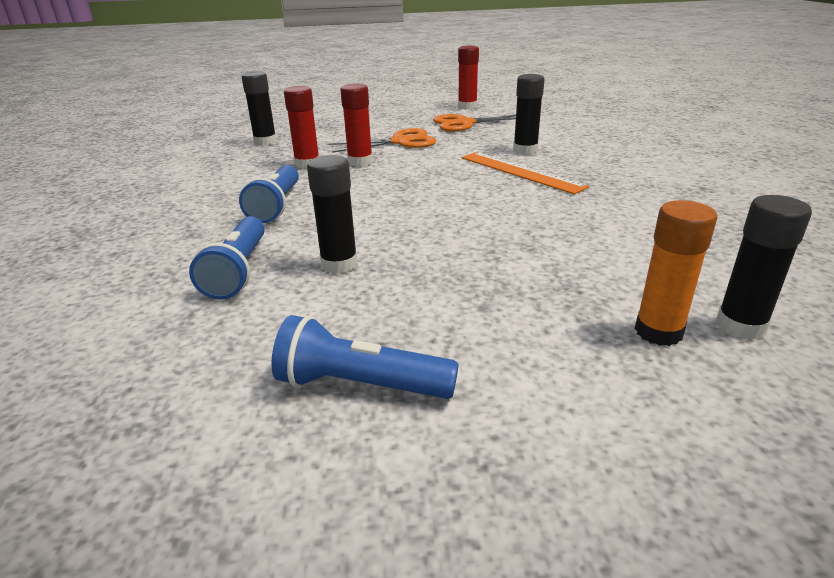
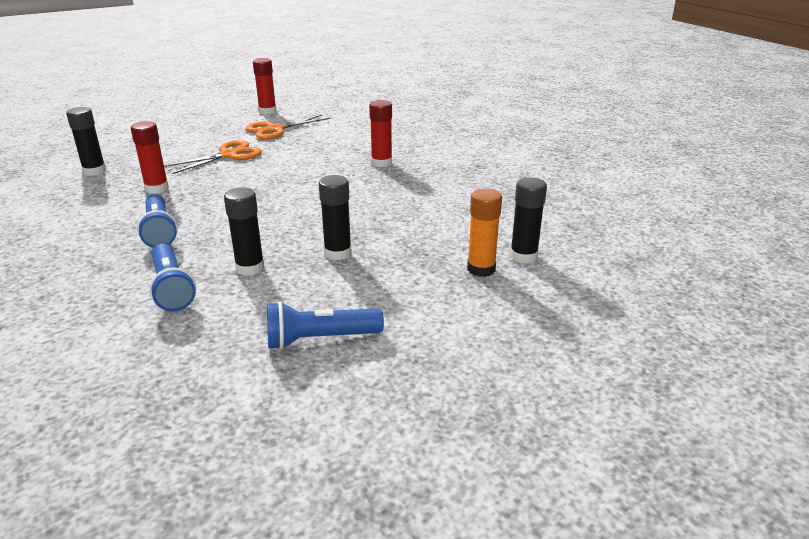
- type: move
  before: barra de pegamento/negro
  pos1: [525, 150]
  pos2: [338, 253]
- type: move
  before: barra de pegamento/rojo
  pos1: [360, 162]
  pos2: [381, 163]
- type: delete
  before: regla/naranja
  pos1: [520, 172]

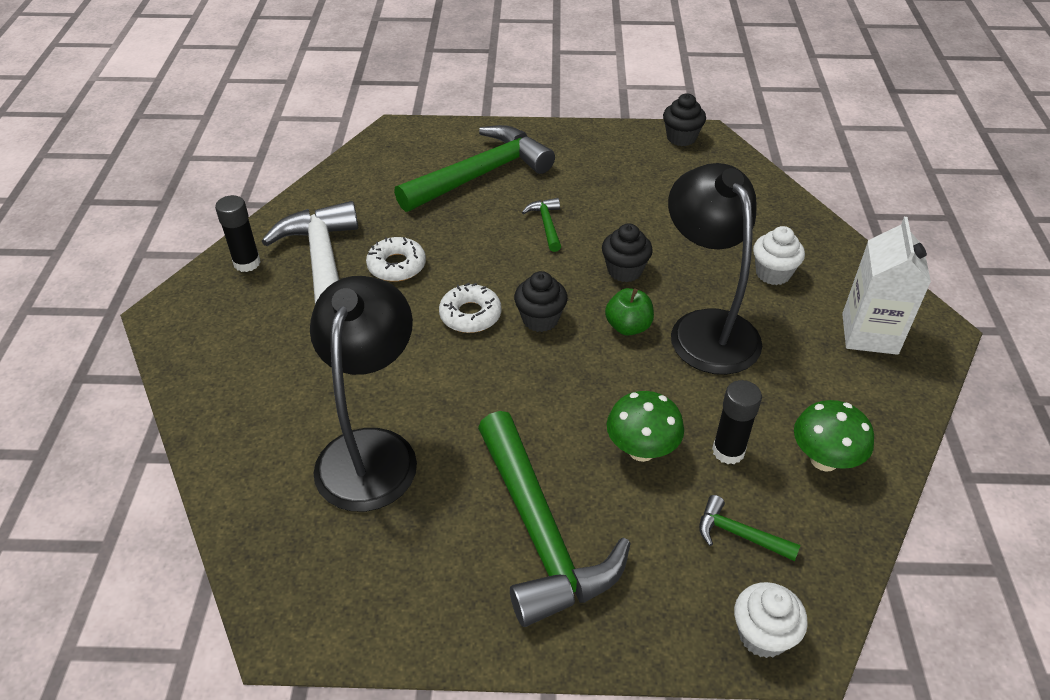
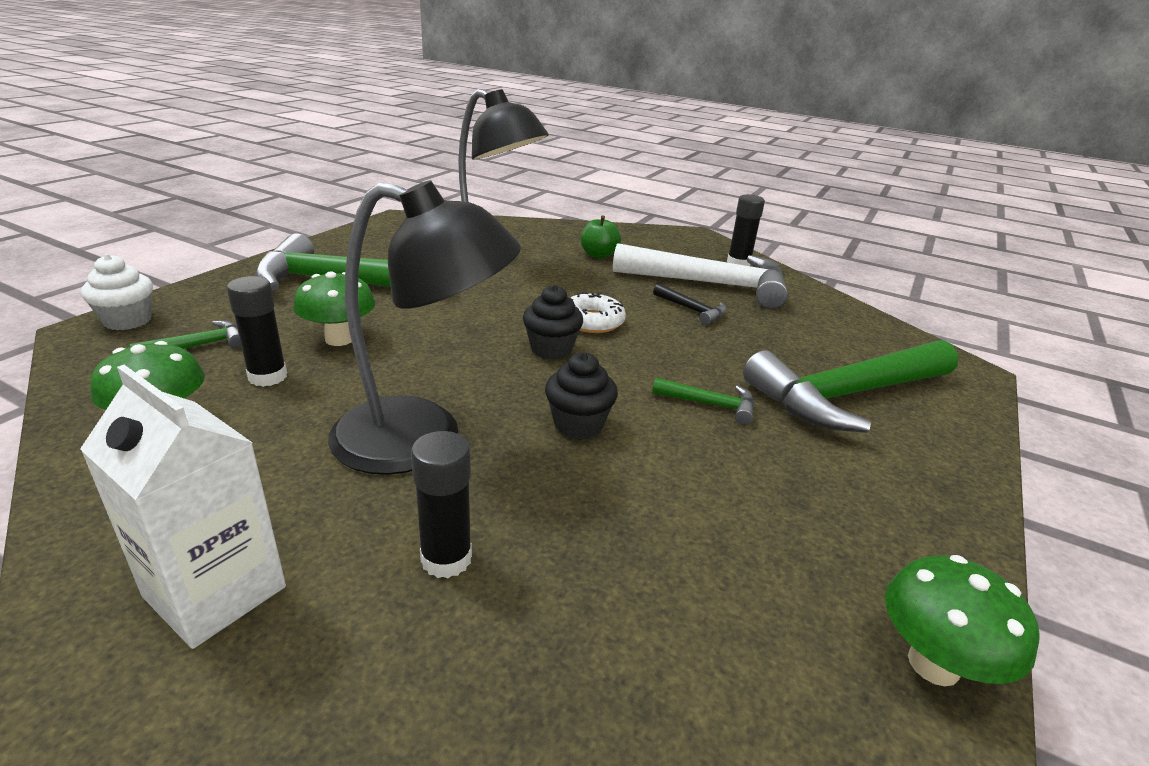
- type: replace
  before: magdalena/negro
  after: seta/verde
  pos1: [681, 138]
  pos2: [933, 664]
- type: rotate
  before: martillo/verde
  pos1: [481, 174]
  pos2: [846, 395]
  turn: 75
- type: replace
  before: magdalena/blanco
  after: barra de pegamento/negro
  pos1: [773, 273]
  pos2: [446, 559]
- type: replace
  before: rosquilla/blanco
  after: martillo/negro
  pos1: [397, 265]
  pos2: [692, 310]
- type: move
  before: manzana/verde
  pos1: [628, 327]
  pos2: [598, 255]

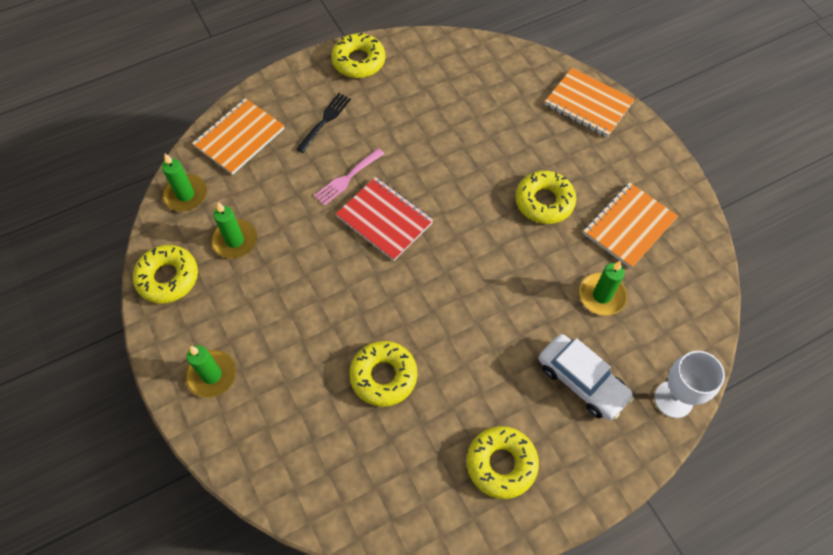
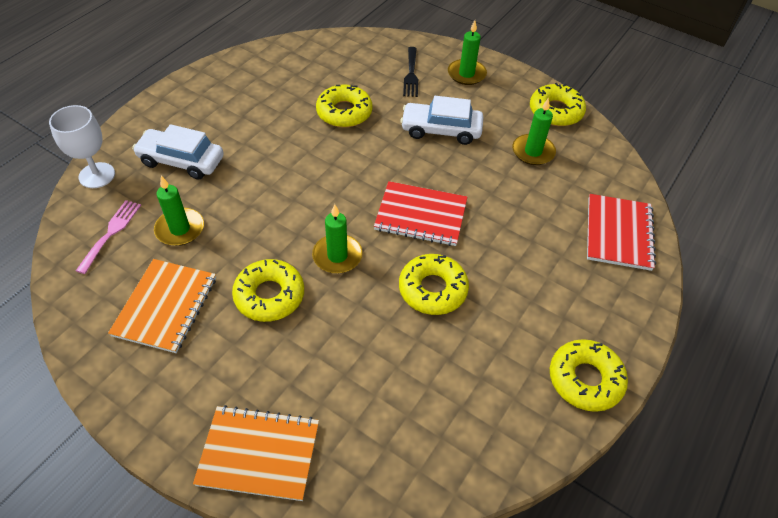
- type: move
  before: tenedor/negro
  pos1: [325, 120]
  pos2: [411, 74]
- type: recolor
  before: cuaderno/naranja
  after: cuaderno/rojo
  pos1: [239, 137]
  pos2: [618, 233]
- type: move
  before: tenedor/rosa
  pos1: [347, 178]
  pos2: [111, 233]
- type: move
  before: vela/verde
  pos1: [185, 195]
  pos2: [337, 256]
- type: move
  before: rosquilla/amarillo
  pos1: [501, 464]
  pos2: [432, 289]
- type: insert
  after: coche/blanco
  pos2: [441, 130]

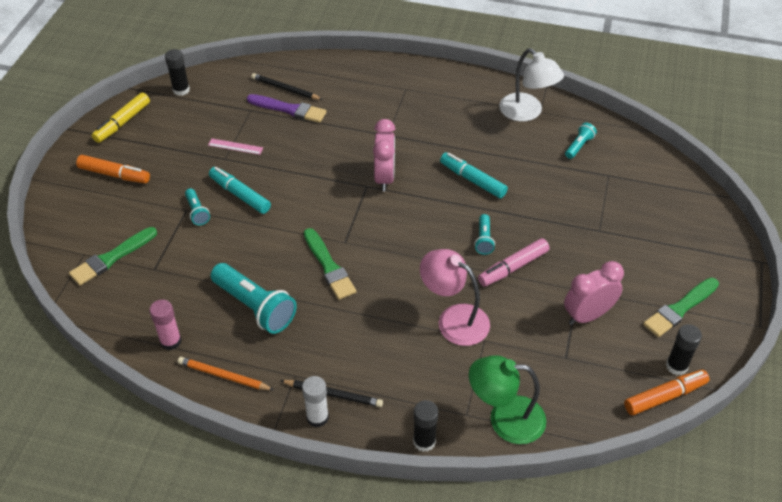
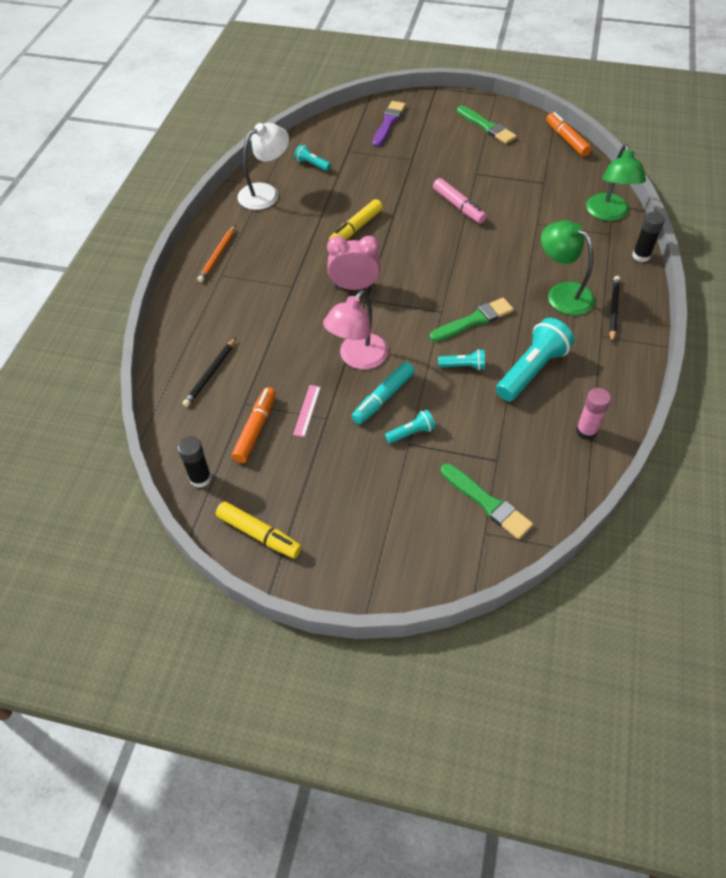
- type: move
  before: pincel/morado
  pos1: [289, 109]
  pos2: [388, 123]
- type: recolor
  before: rotulador/turquesa
  after: rotulador/amarillo
  pos1: [472, 180]
  pos2: [356, 228]
- type: move
  before: rotulador/naranja
  pos1: [114, 174]
  pos2: [255, 429]
- type: move
  before: lámpara de mano/turquesa
  pos1: [484, 240]
  pos2: [463, 366]
- type: move
  before: lámpara/rosa
  pos1: [454, 319]
  pos2: [357, 358]
- type: delete
  before: despertador/rosa
  pos1: [587, 315]
- type: delete
  before: barra de pegamento/negro
  pos1: [676, 366]
- type: move
  before: lápiz/naranja
  pos1: [224, 376]
  pos2: [217, 255]
- type: delete
  before: barra de pegamento/blanco
  pos1: [317, 417]
- type: insert
  after: lámpara/verde
  pos2: [562, 293]

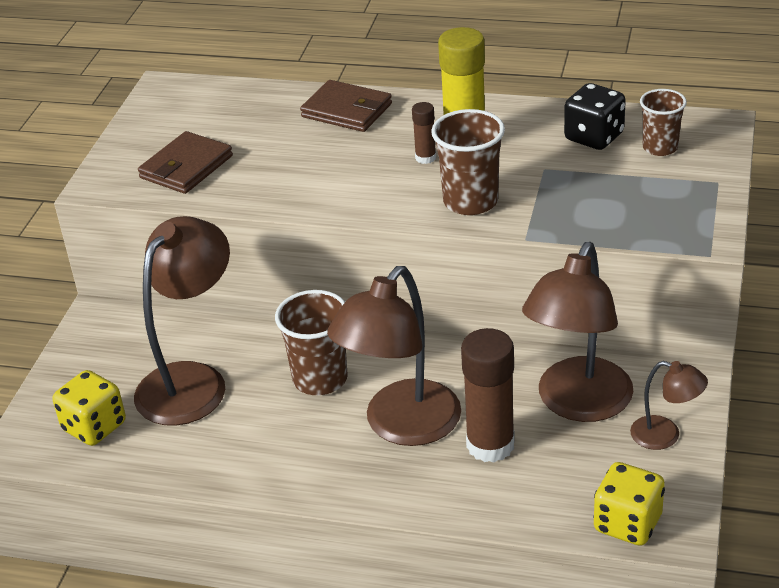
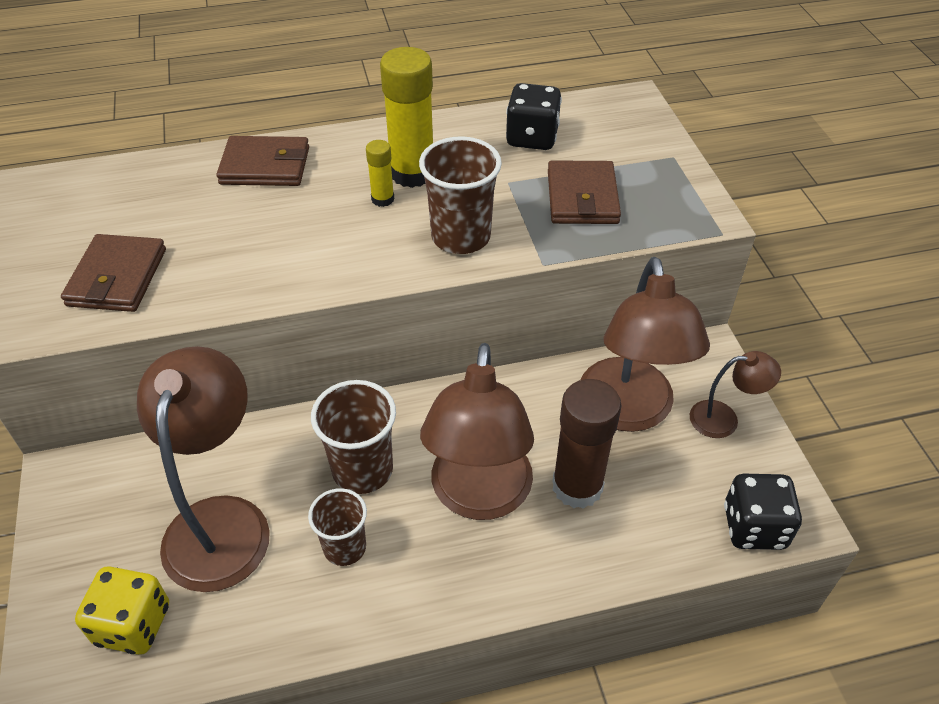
- type: move
  before: vaso/marrón
  pos1: [660, 147]
  pos2: [345, 547]
- type: recolor
  before: barra de pegamento/marrón
  after: barra de pegamento/amarillo
  pos1: [425, 158]
  pos2: [382, 199]
- type: recolor
  before: dado/amarillo
  after: dado/negro
  pos1: [627, 523]
  pos2: [754, 527]
- type: insert
  after: cartera/marrón
  pos2: [582, 197]

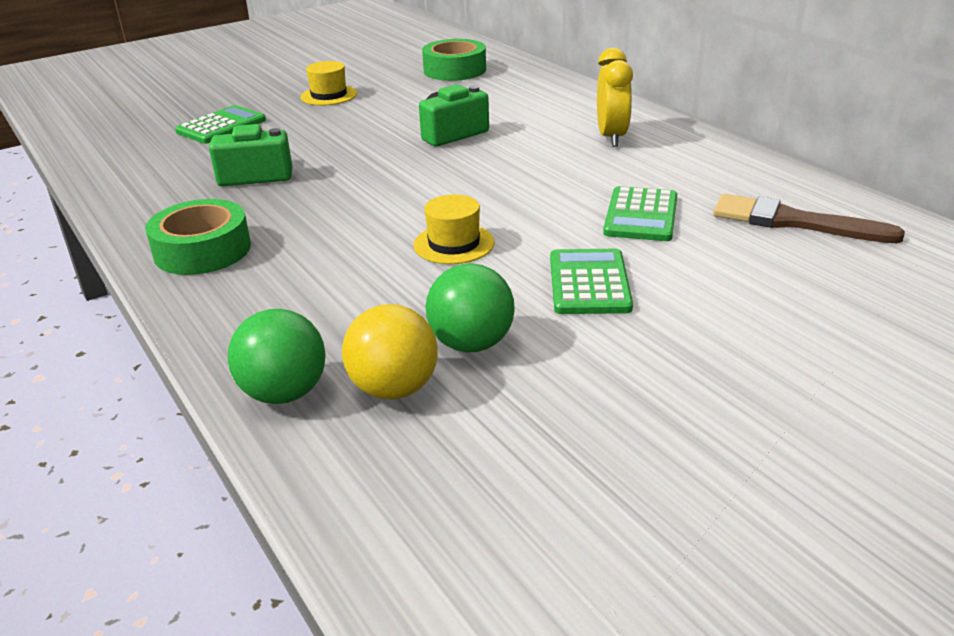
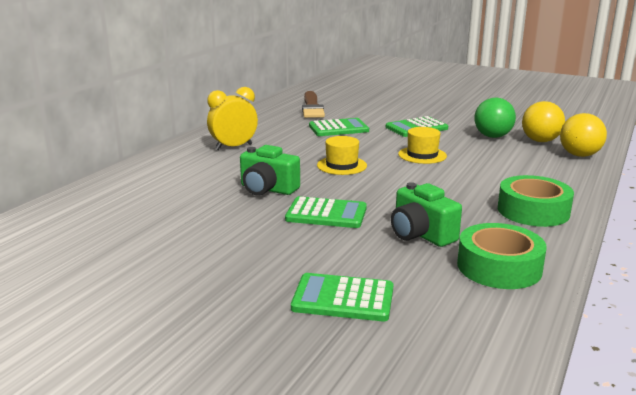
- type: move
  before: cinta adhesiva/verde
  pos1: [454, 70]
  pos2: [499, 267]
- type: move
  before: sombrero/amarillo
  pos1: [329, 95]
  pos2: [342, 165]
- type: recolor
  before: pelota/verde
  after: pelota/amarillo
  pos1: [284, 393]
  pos2: [579, 155]
- type: insert
  after: calculadora/verde
  pos2: [326, 214]

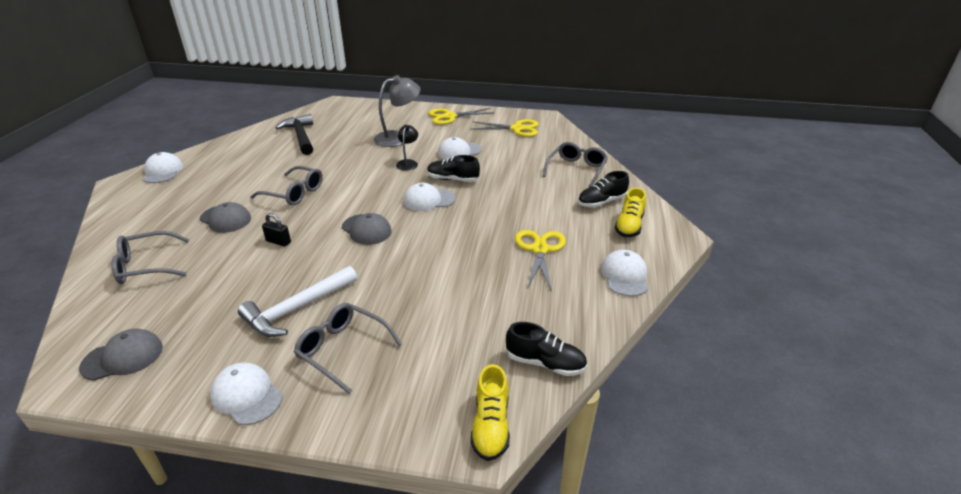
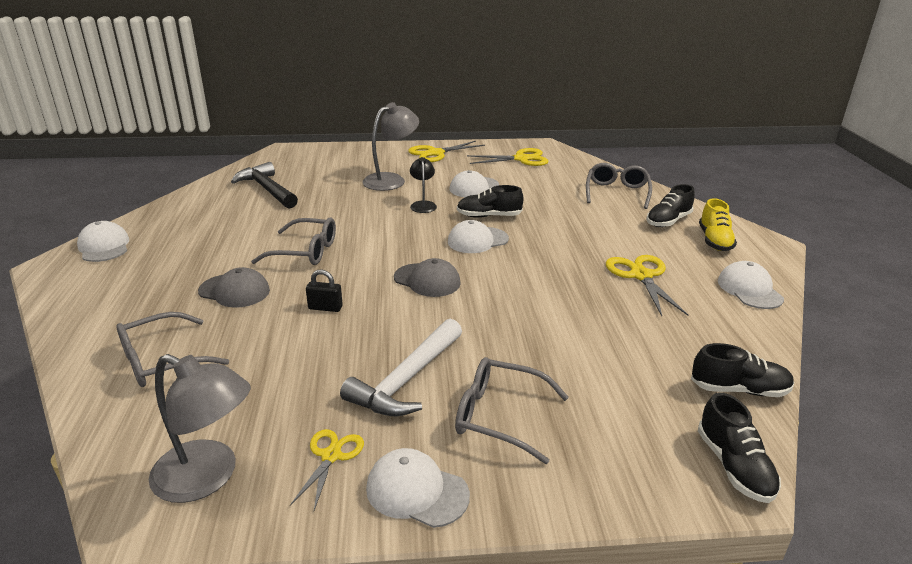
- type: replace
  before: gorra/gris
  after: lámpara/gris
  pos1: [123, 357]
  pos2: [208, 477]
- type: recolor
  before: zapato/amarillo
  after: zapato/negro
  pos1: [491, 425]
  pos2: [734, 466]
- type: insert
  after: tijeras/amarillo
  pos2: [331, 456]

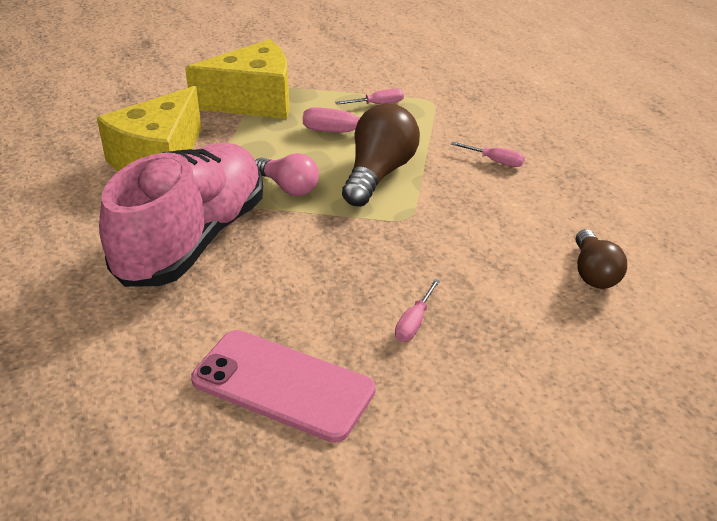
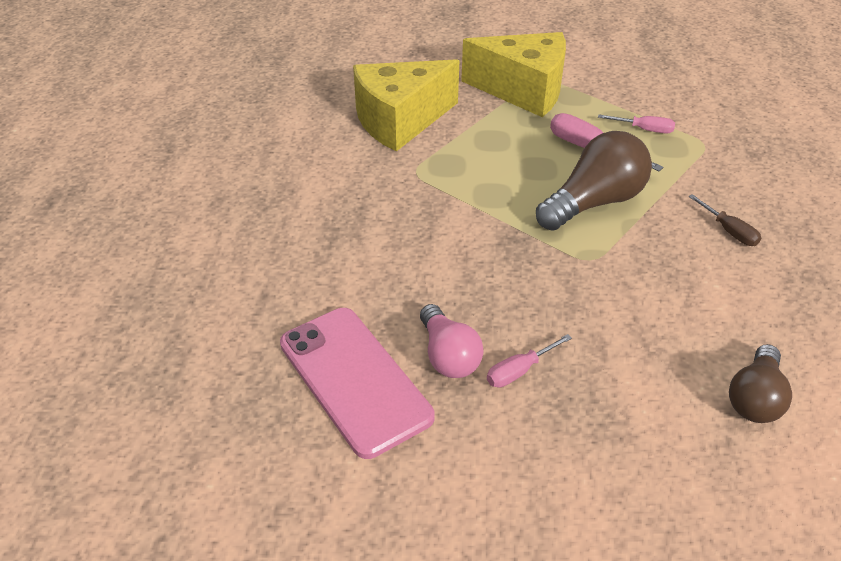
- type: recolor
  before: destornillador/rosa
  after: destornillador/marrón
  pos1: [495, 161]
  pos2: [728, 231]
- type: delete
  before: zapato/rosa
  pos1: [192, 240]
- type: move
  before: bombilla/rosa
  pos1: [288, 187]
  pos2: [448, 355]

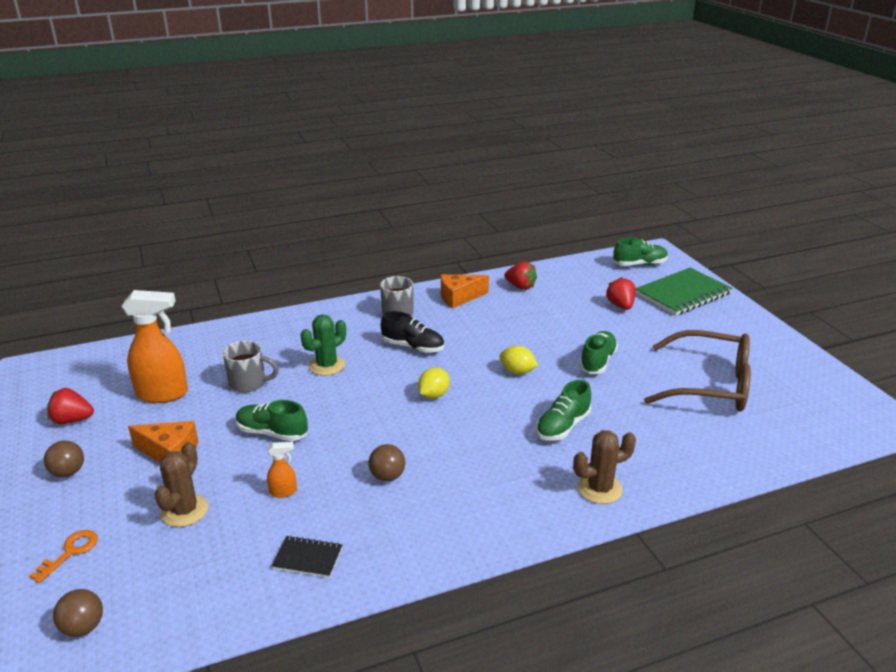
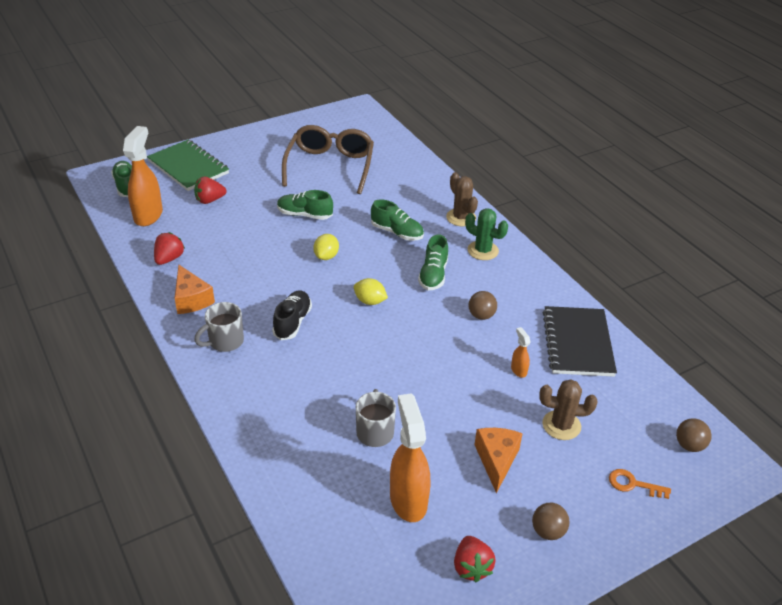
- type: move
  before: cactus/verde
  pos1: [327, 366]
  pos2: [483, 251]
- type: move
  before: zapato/verde
  pos1: [272, 433]
  pos2: [433, 275]
- type: resize
  before: cuaderno/negro
  pos1: [307, 558]
  pos2: [577, 343]
  scale: 2.09
- type: insert
  after: pulverizador/naranja
  pos2: [148, 215]

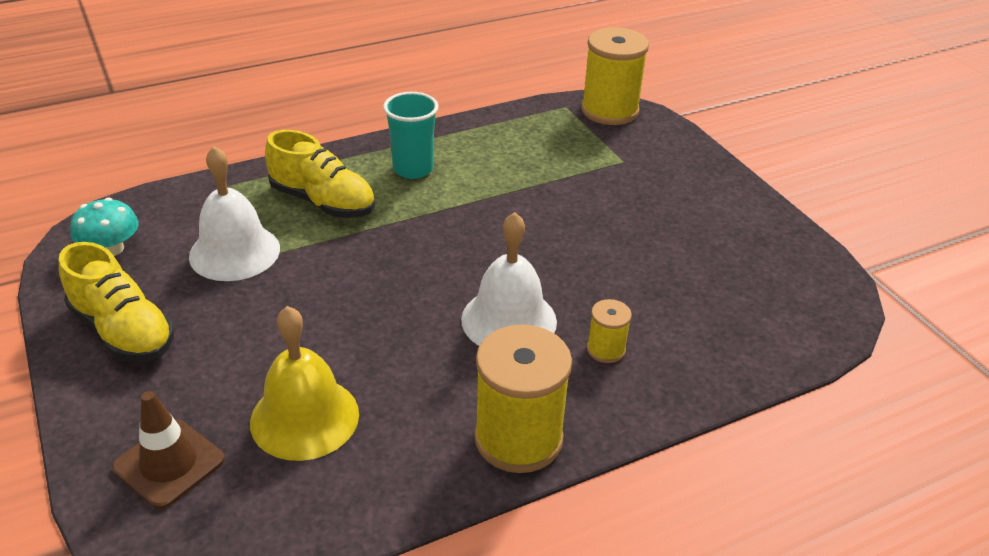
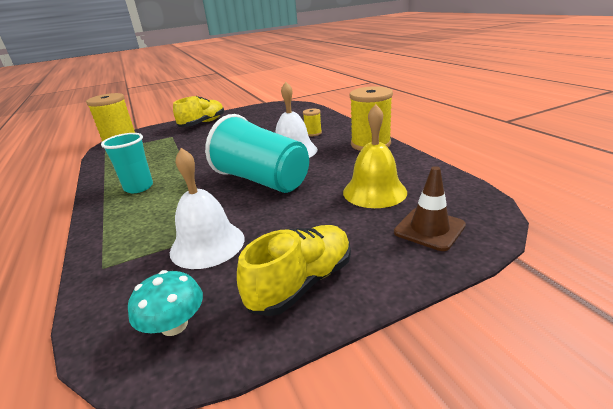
- type: move
  before: zapato/amarillo
  pos1: [323, 202]
  pos2: [203, 123]
- type: insert
  after: vaso/turquesa
  pos2: [262, 180]

